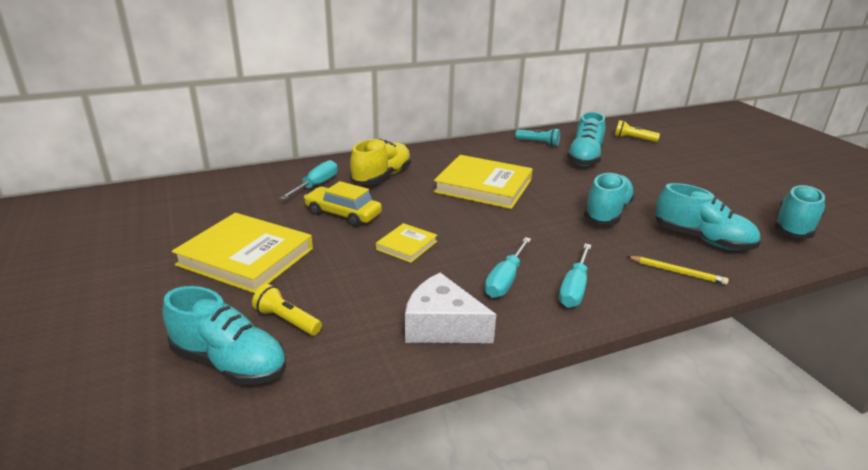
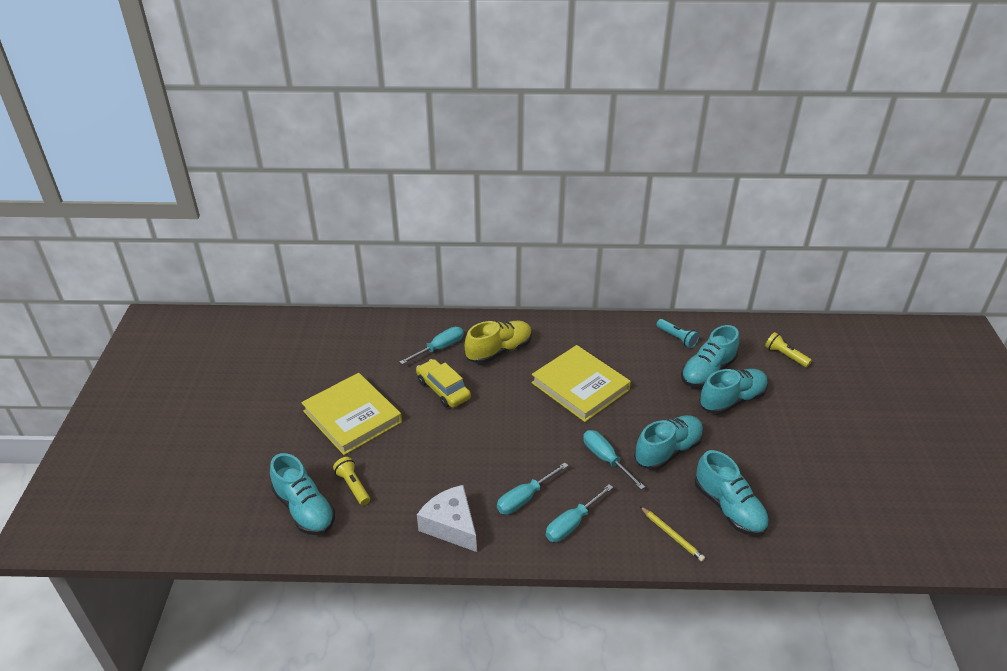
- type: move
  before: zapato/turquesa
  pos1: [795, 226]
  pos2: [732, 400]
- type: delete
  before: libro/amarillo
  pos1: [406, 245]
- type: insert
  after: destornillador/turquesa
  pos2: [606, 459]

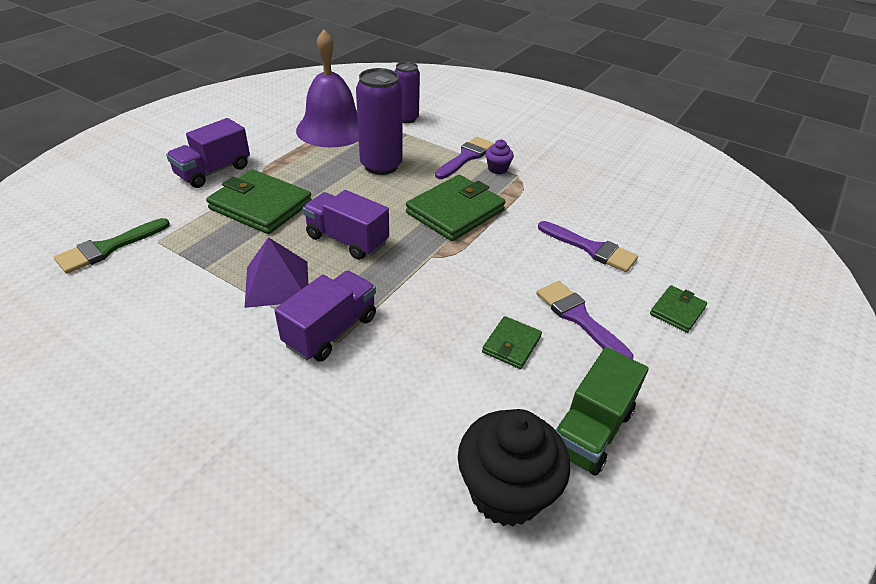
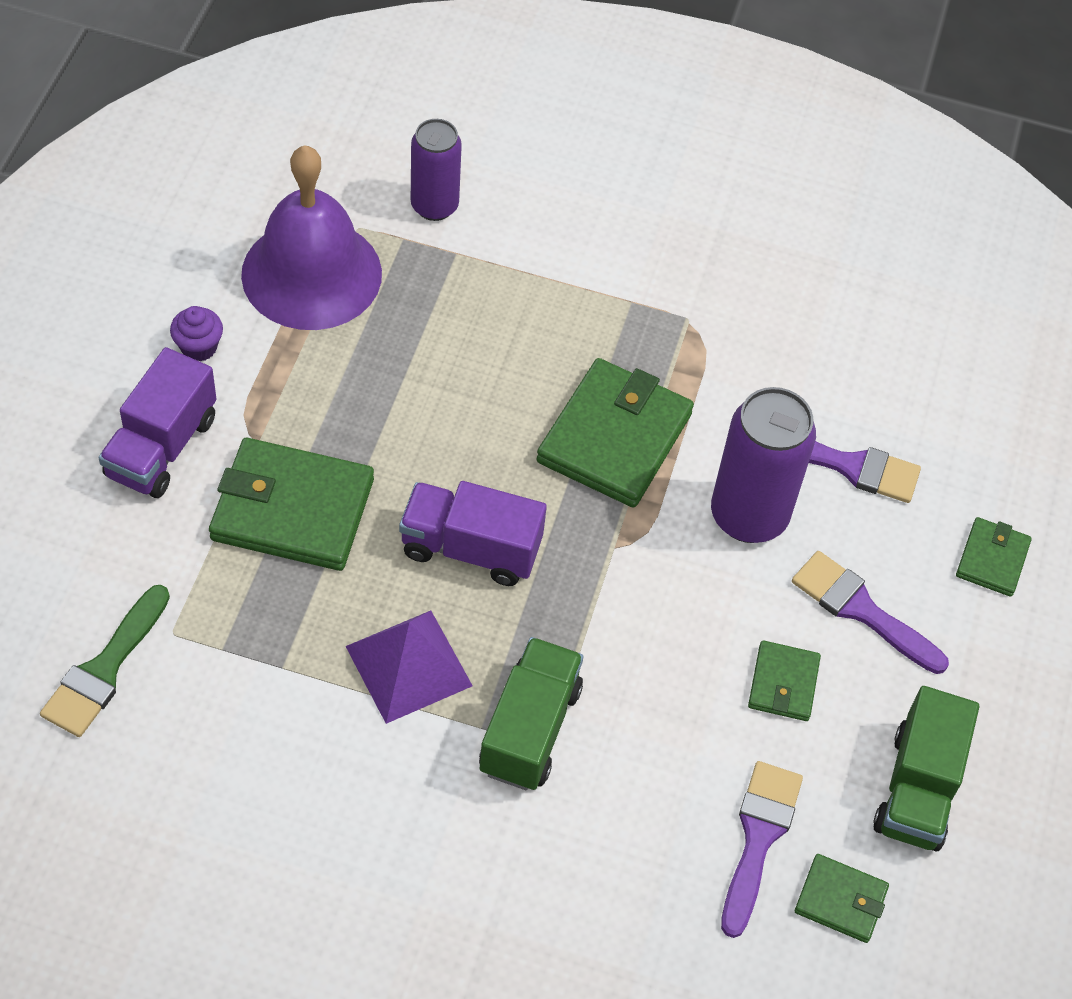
- type: move
  before: lata/morado
  pos1: [381, 165]
  pos2: [749, 515]
- type: move
  before: pincel/morado
  pos1: [466, 157]
  pos2: [758, 838]
- type: move
  before: magdalena/morado
  pos1: [497, 169]
  pos2: [199, 347]
- type: recolor
  before: camión/morado
  after: camión/verde
  pos1: [331, 331]
  pos2: [529, 729]
- type: replace
  before: magdalena/negro
  after: cartera/verde
  pos1: [506, 492]
  pos2: [840, 900]

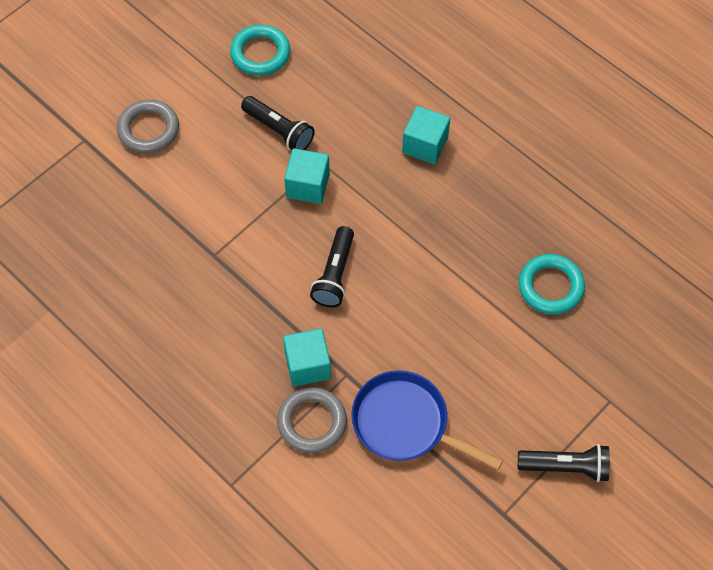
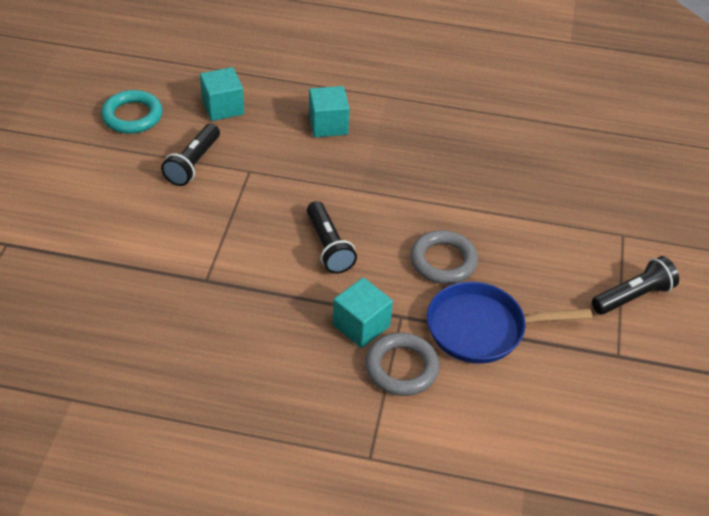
- type: rotate
  before: lámpara de mano/negro
  pos1: [279, 131]
  pos2: [193, 164]
  turn: 105
- type: move
  before: anillo/gris
  pos1: [148, 129]
  pos2: [443, 261]
- type: move
  before: cubo/turquesa
  pos1: [307, 186]
  pos2: [223, 107]
- type: delete
  before: anillo/turquesa
  pos1: [550, 287]

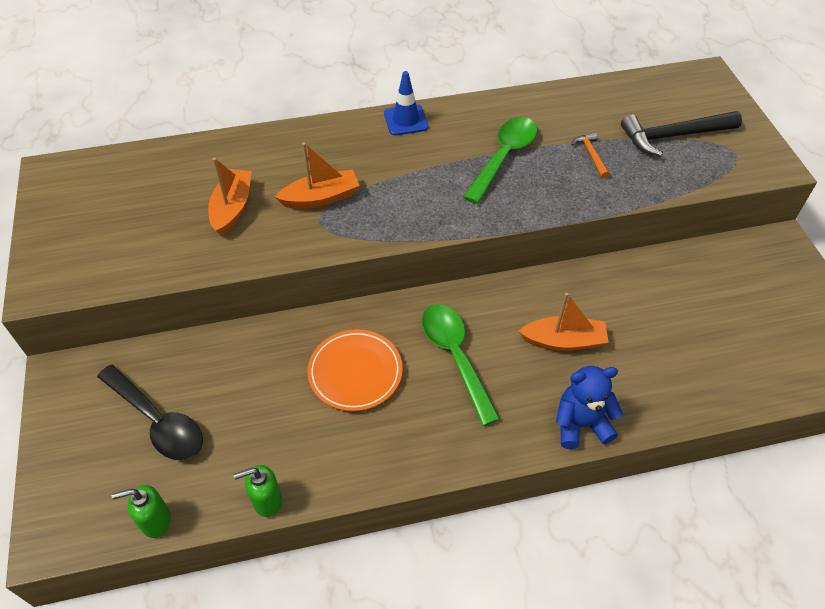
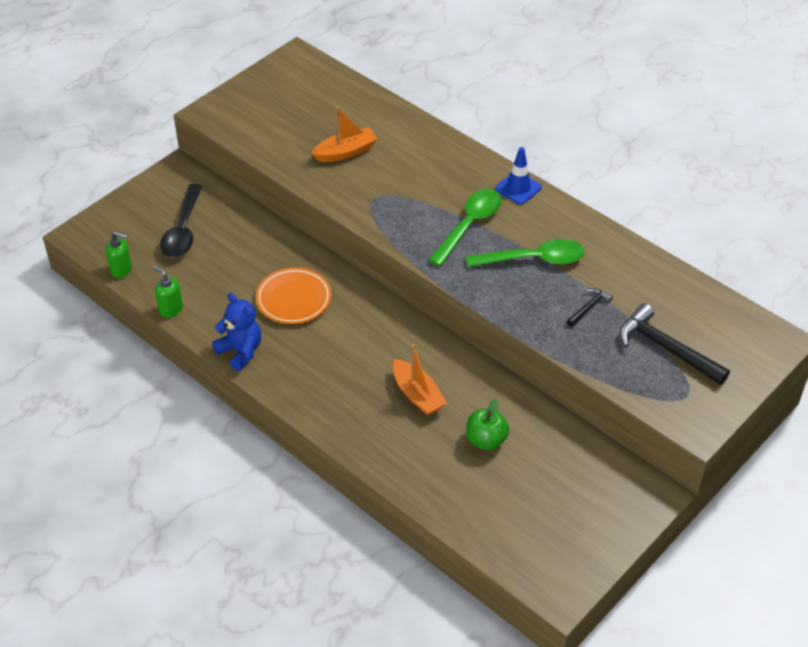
- type: recolor
  before: martillo/naranja
  after: martillo/negro
  pos1: [591, 155]
  pos2: [588, 307]
- type: delete
  before: barco/naranja
  pos1: [321, 198]
- type: move
  before: cuchara/verde
  pos1: [455, 357]
  pos2: [469, 225]
- type: move
  before: osito/azul
  pos1: [581, 424]
  pos2: [240, 351]
- type: rotate
  before: dispensador de jabón/verde
  pos1: [155, 521]
  pos2: [121, 270]
  turn: 150
- type: insert
  after: manzana/verde
  pos2: [486, 440]

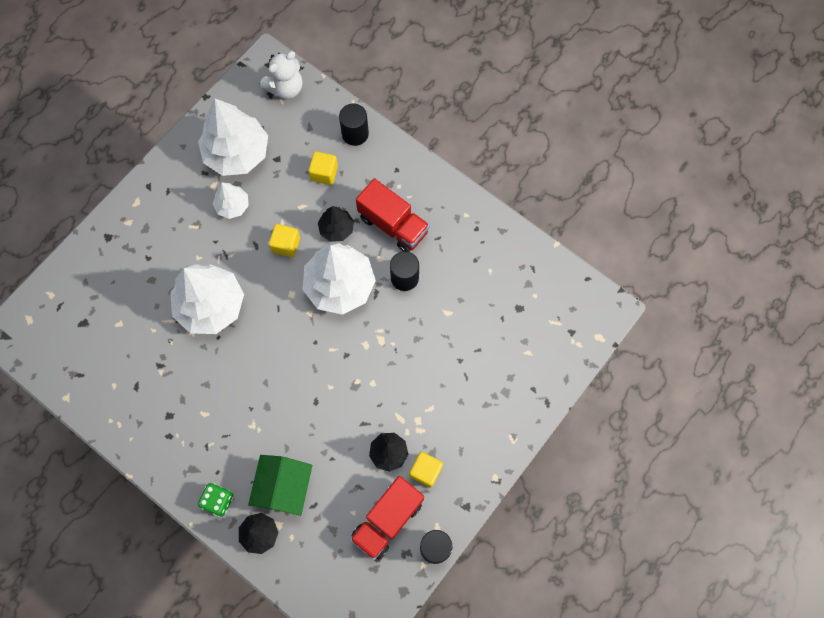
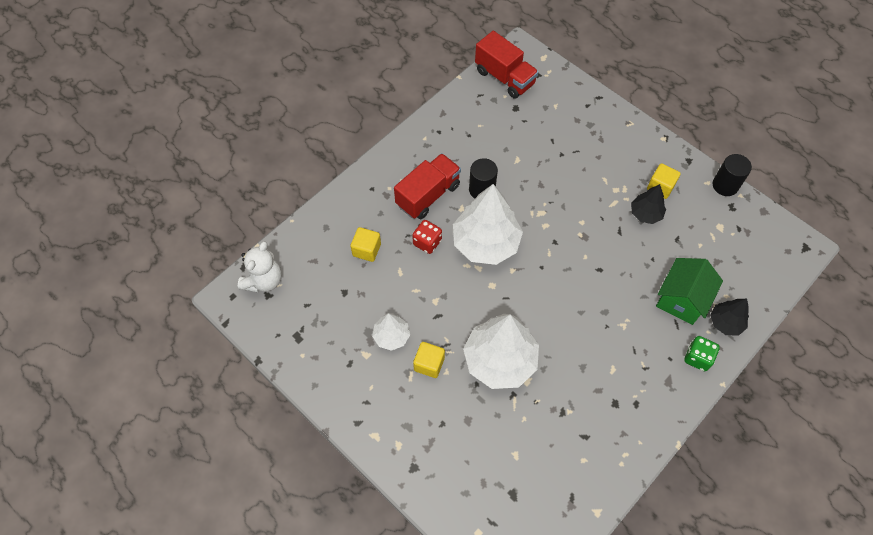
- type: rotate
  before: osito/blanco
  pos1: [285, 88]
  pos2: [264, 280]
  turn: 60
- type: delete
  before: árbol/blanco
  pos1: [237, 153]
- type: delete
  before: cilindro/negro
  pos1: [355, 134]
- type: replace
  before: árbol/negro
  after: dado/rojo
  pos1: [336, 228]
  pos2: [427, 242]
- type: move
  before: cubo/amarillo
  pos1: [286, 245]
  pos2: [429, 364]
- type: rotate
  before: casa/verde
  pos1: [284, 488]
  pos2: [682, 299]
  turn: -75
- type: move
  before: camión/rojo
  pos1: [387, 520]
  pos2: [504, 77]

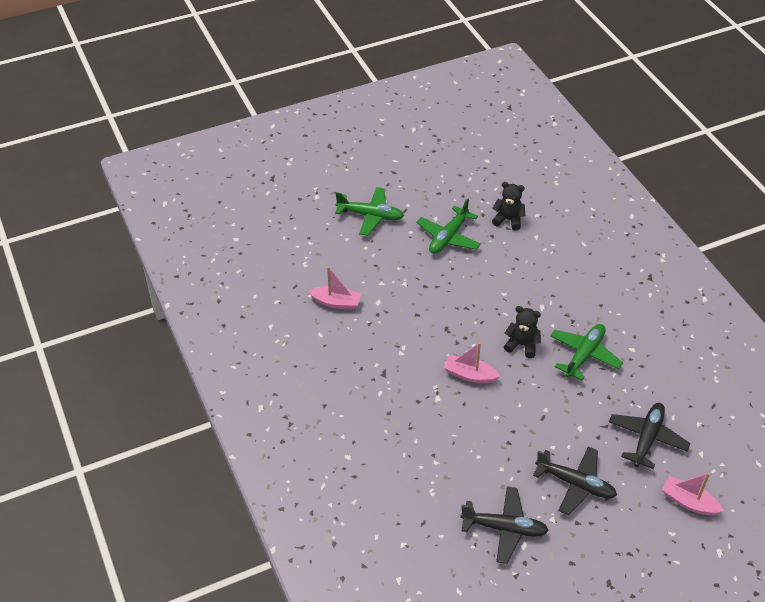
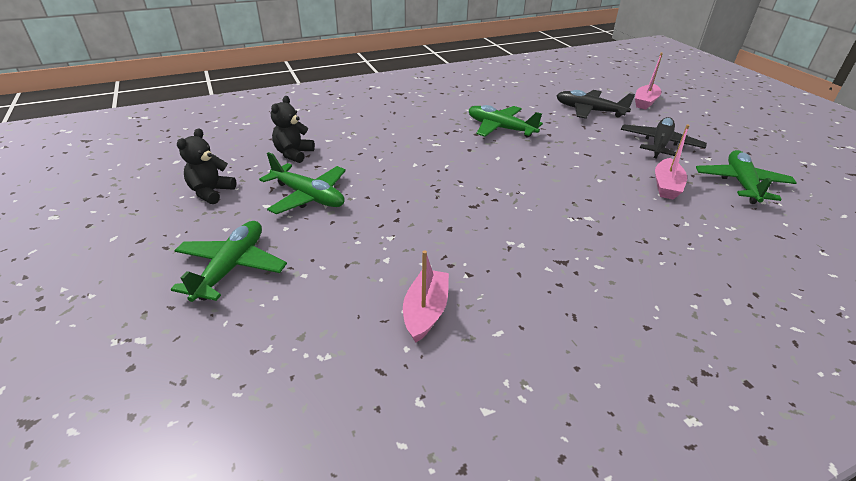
- type: move
  before: osito/negro
  pos1: [522, 345]
  pos2: [211, 192]
- type: move
  before: barco/rosa
  pos1: [469, 375]
  pos2: [666, 186]
- type: recolor
  before: avión/negro
  after: avión/verde
  pos1: [504, 528]
  pos2: [741, 184]

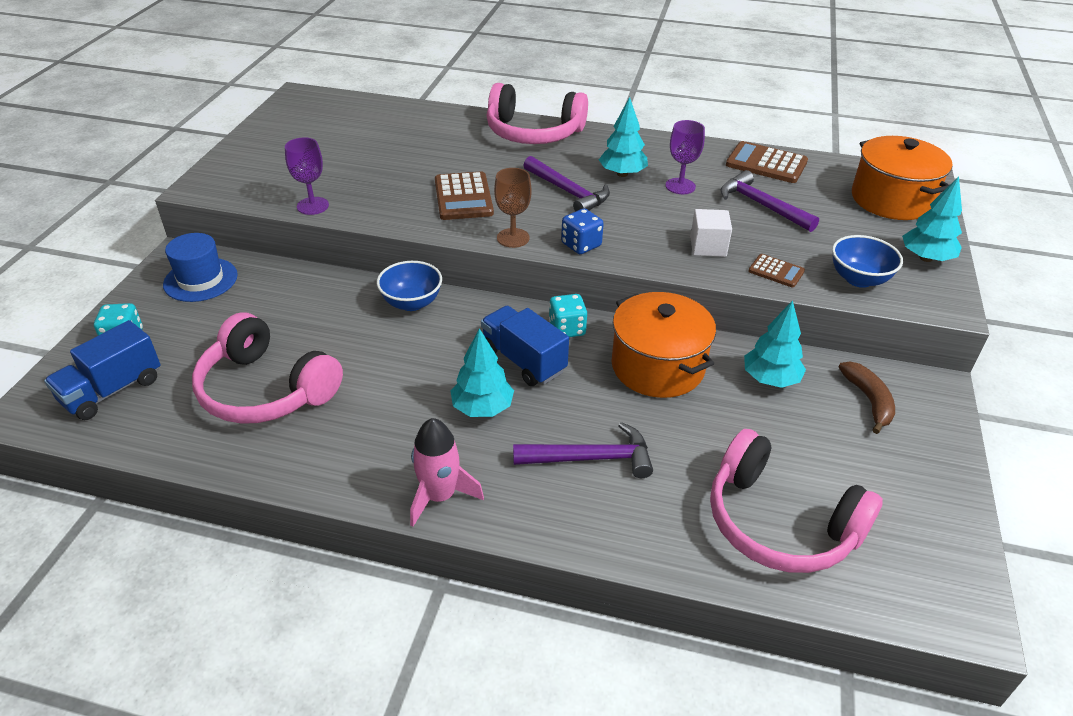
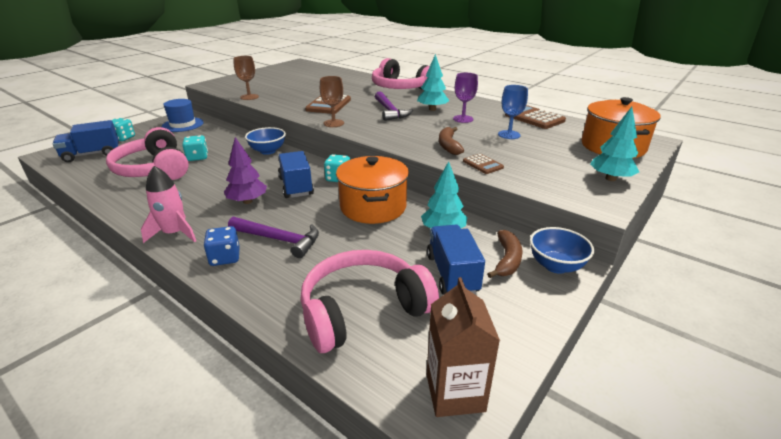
- type: recolor
  before: copa/morado
  after: copa/marrón
  pos1: [313, 206]
  pos2: [249, 97]
- type: replace
  before: martillo/morado
  after: copa/azul
  pos1: [762, 206]
  pos2: [509, 135]
- type: move
  before: dado/azul
  pos1: [581, 245]
  pos2: [225, 258]
- type: replace
  before: cubo/blanco
  after: plátano/marrón
  pos1: [708, 246]
  pos2: [448, 146]
- type: move
  before: cuenco/azul
  pos1: [858, 279]
  pos2: [556, 266]
- type: recolor
  before: árbol/turquesa
  after: árbol/morado
  pos1: [482, 408]
  pos2: [247, 201]
- type: rotate
  before: auriculares/rosa
  pos1: [779, 522]
  pos2: [363, 310]
  turn: 90
- type: insert
  after: dado/turquesa
  pos2: [197, 157]
- type: insert
  after: camión/azul
  pos2: [452, 274]
- type: insert
  after: cartón de leche/marrón
  pos2: [455, 392]

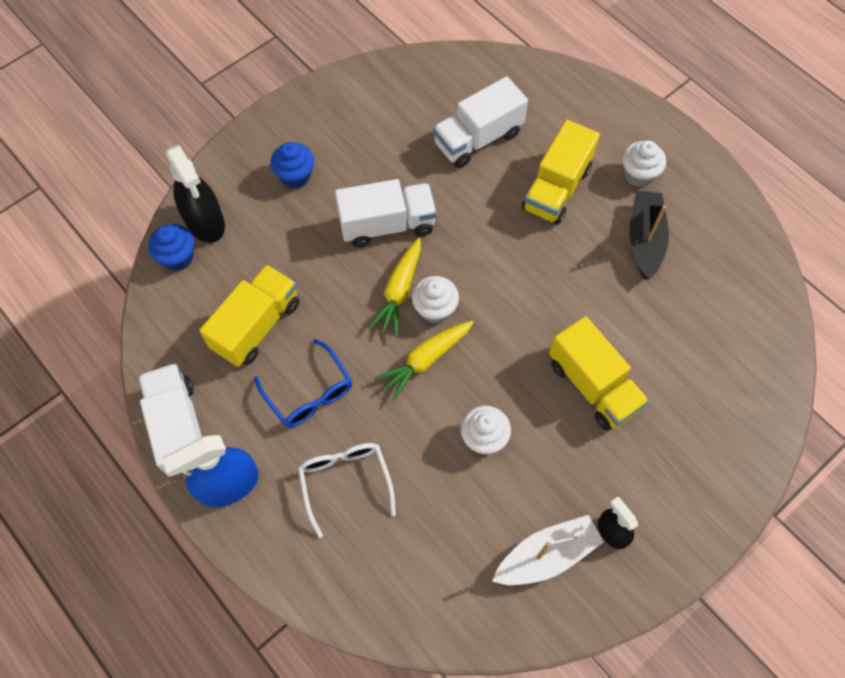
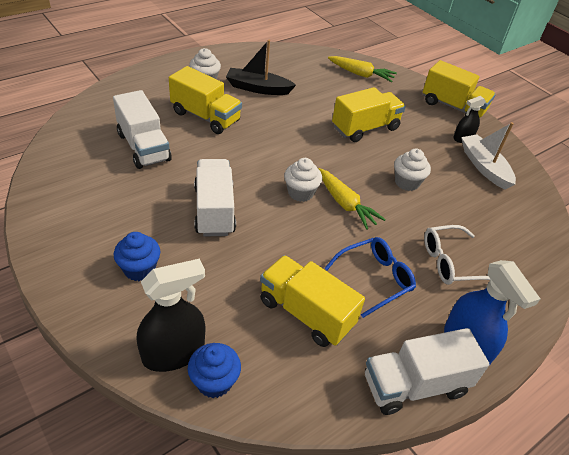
- type: move
  before: zanahoria/amarillo
  pos1: [399, 291]
  pos2: [360, 74]
- type: insert
  after: camión/amarillo
  pos2: [453, 107]

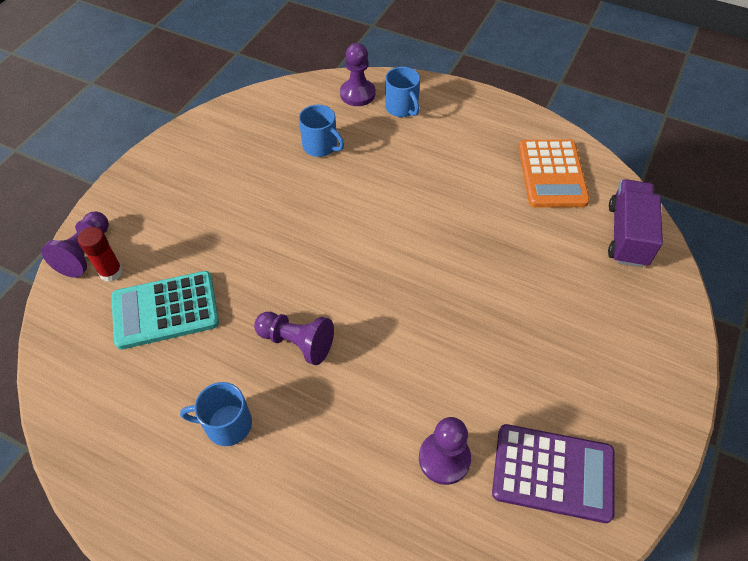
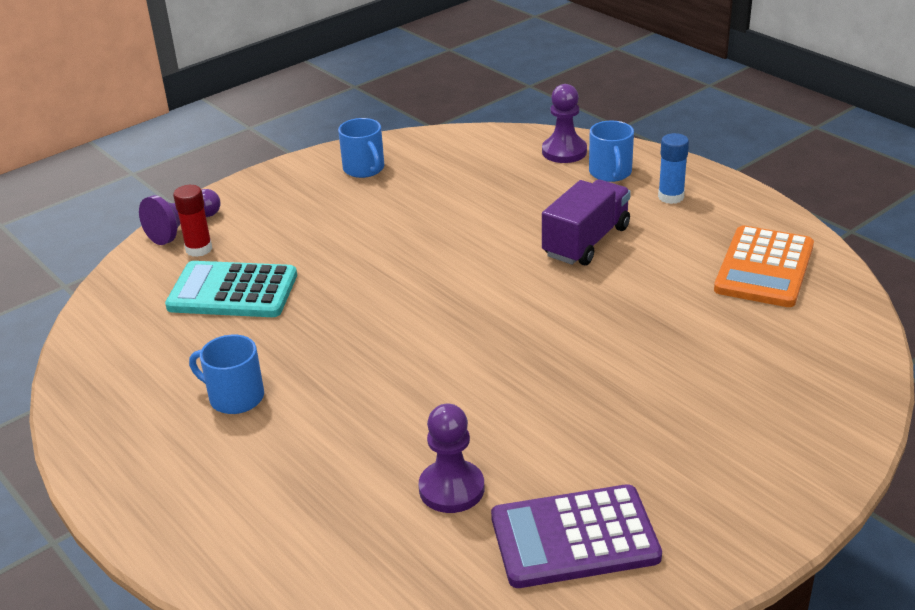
- type: move
  before: taza/azul
  pos1: [321, 146]
  pos2: [364, 169]
- type: move
  before: camión/morado
  pos1: [627, 235]
  pos2: [586, 241]
- type: delete
  before: peón/morado
  pos1: [297, 342]
- type: rotate
  before: calculadora/morado
  pos1: [553, 473]
  pos2: [574, 537]
  turn: 135
- type: insert
  after: barra de pegamento/azul
  pos2: [671, 197]

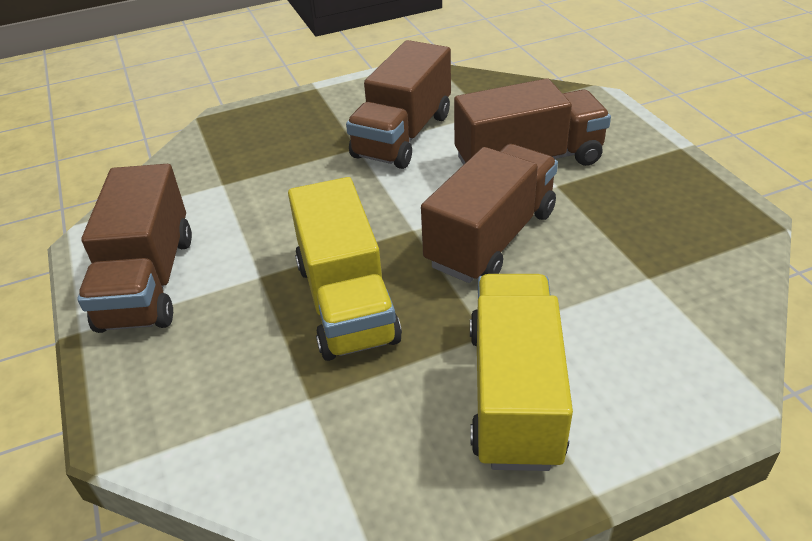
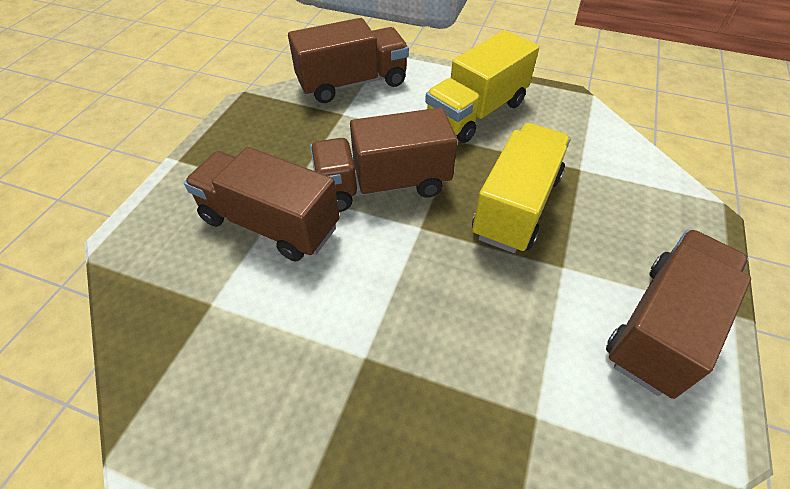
- type: move
  before: camión/marrón
  pos1: [403, 135]
  pos2: [352, 83]

